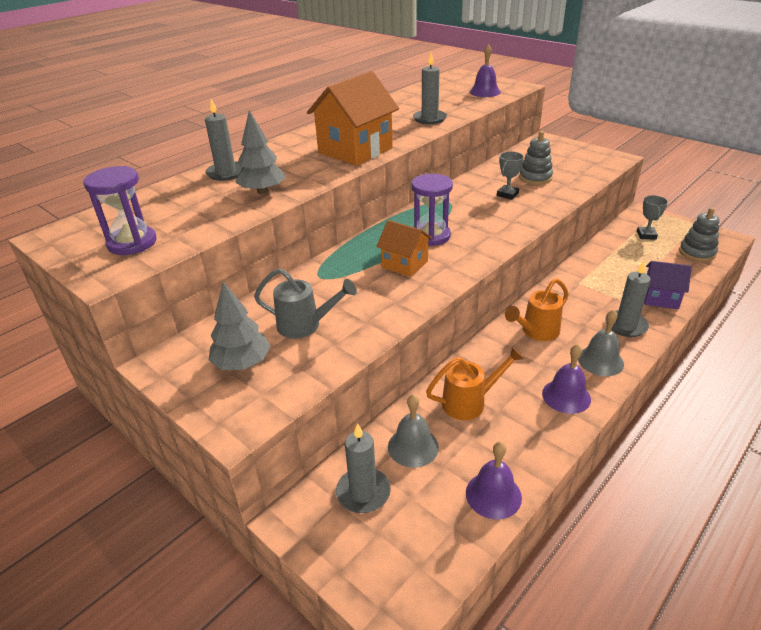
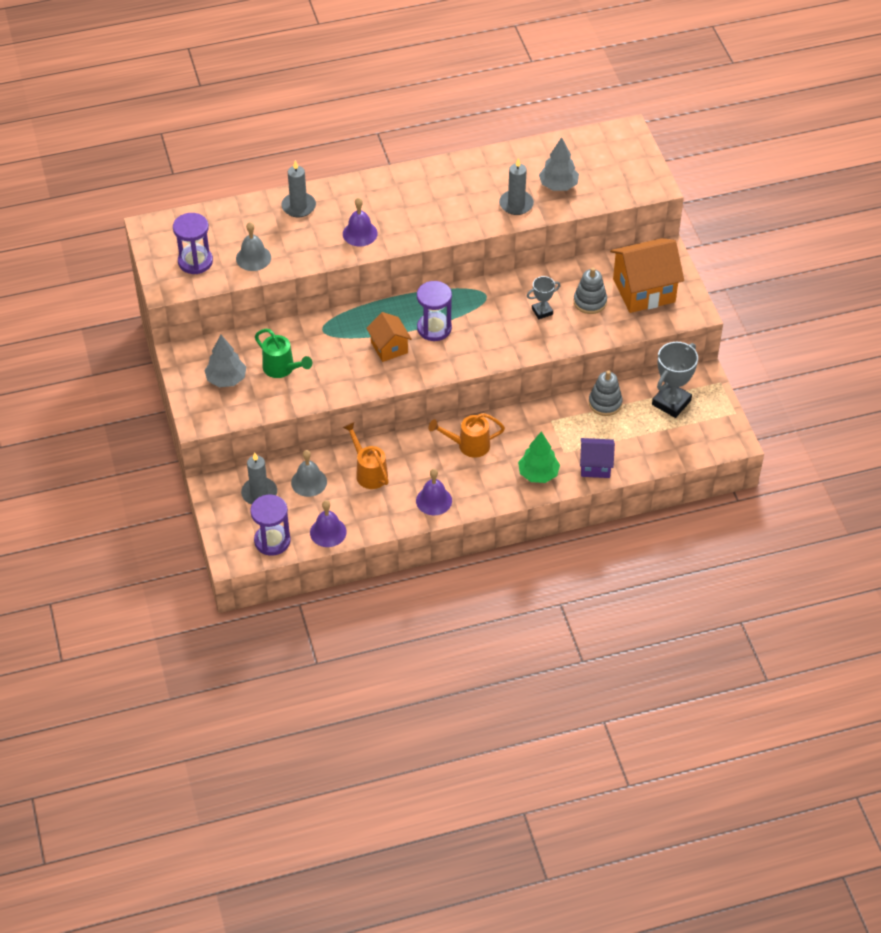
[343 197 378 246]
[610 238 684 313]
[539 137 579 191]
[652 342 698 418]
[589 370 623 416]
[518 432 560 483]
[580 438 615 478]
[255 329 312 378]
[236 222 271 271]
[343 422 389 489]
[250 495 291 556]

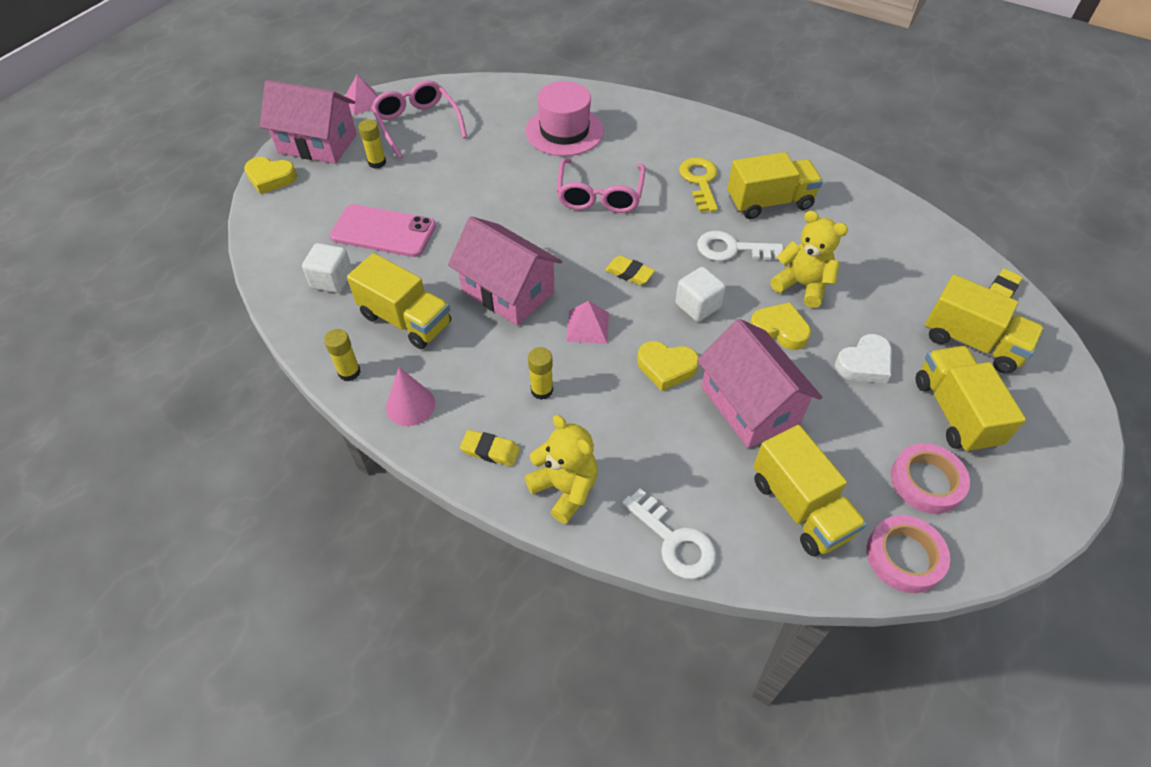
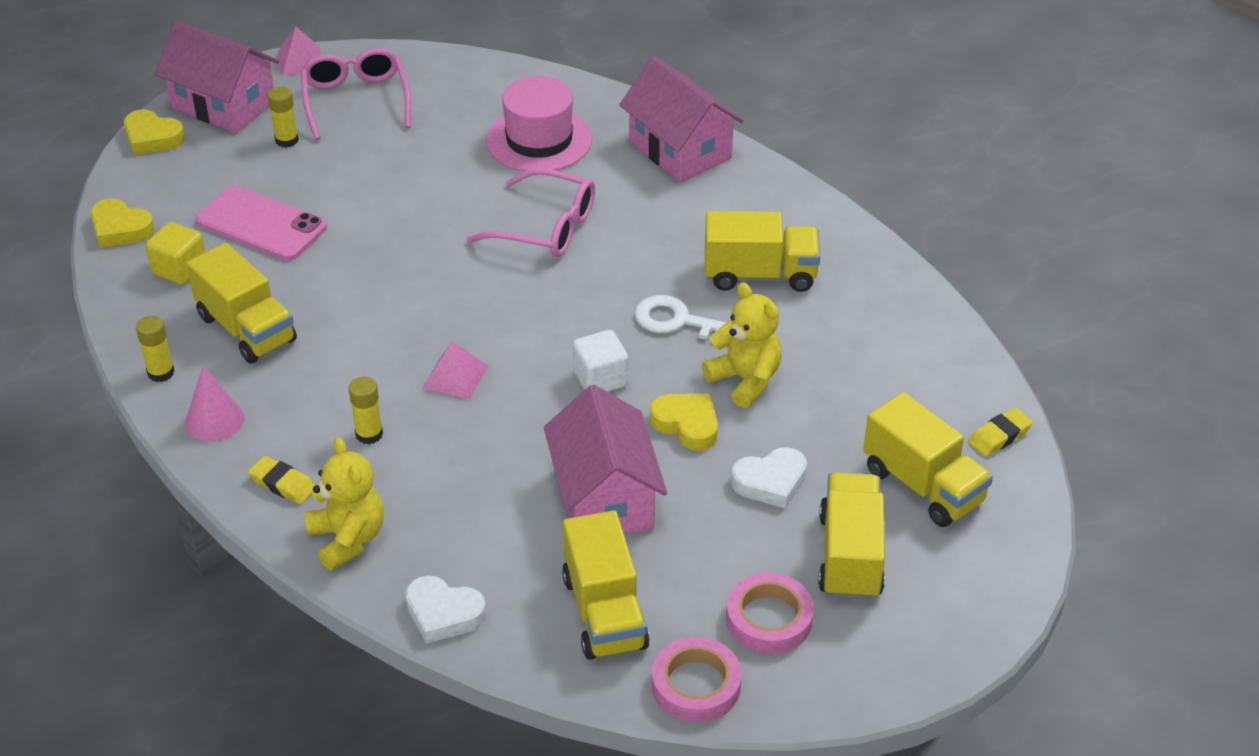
[467 168 595 257]
[679 158 718 212] (first image)
[619 56 744 183]
[146 222 205 285]
[605 256 655 285] (first image)
[91 198 155 247]
[406 576 486 644]

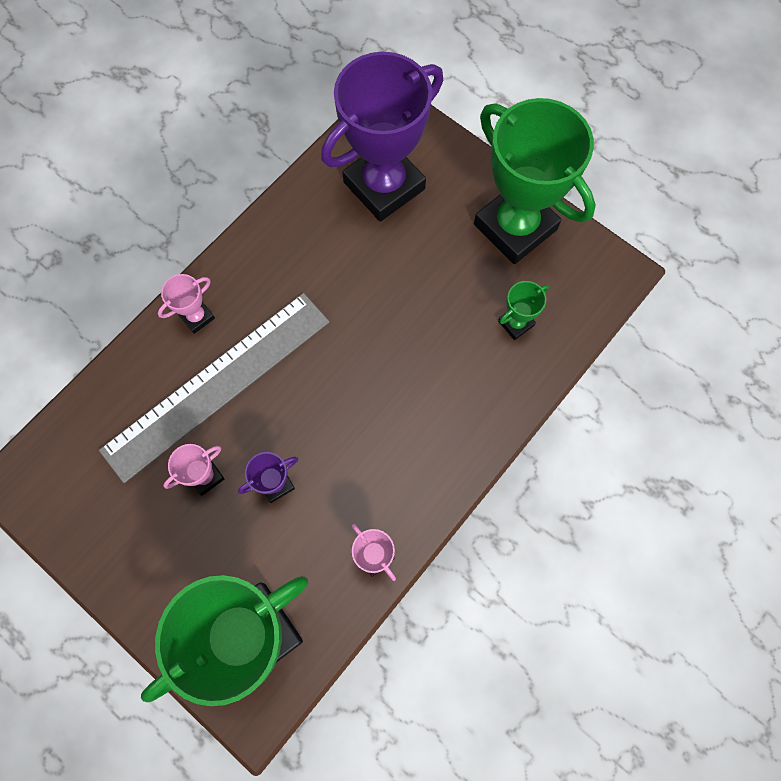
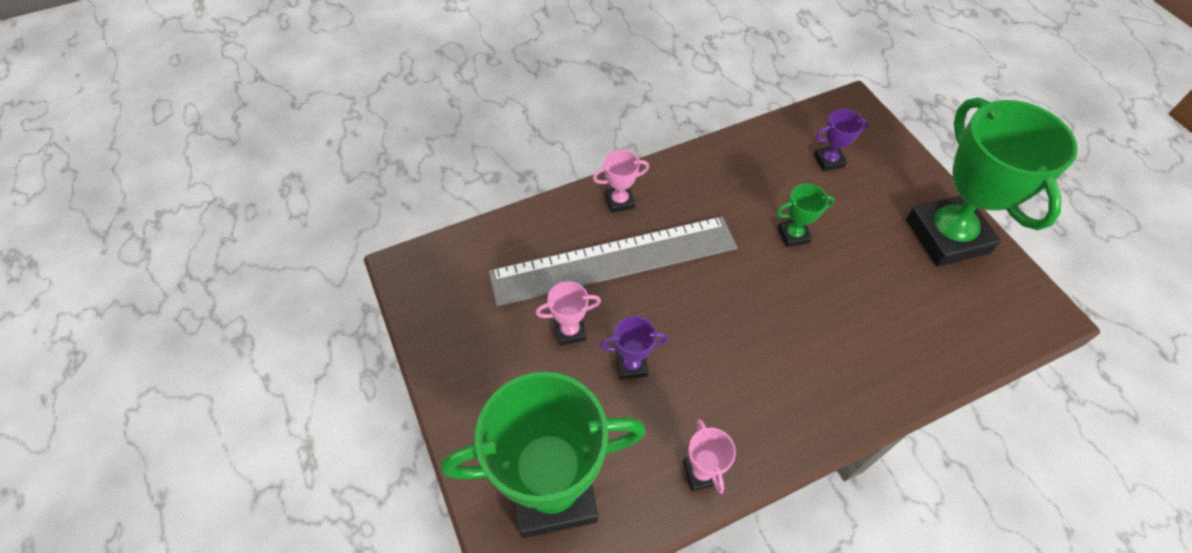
[814 109 869 172]
[776 184 835 247]

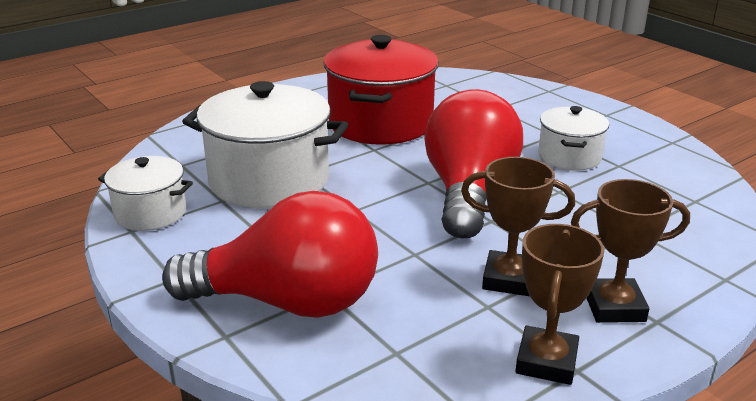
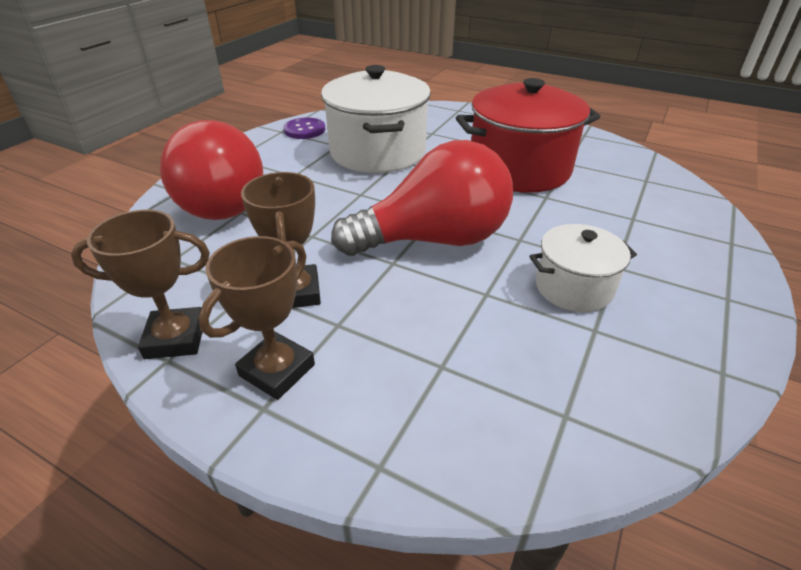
[283 117 325 139]
[199 236 315 400]

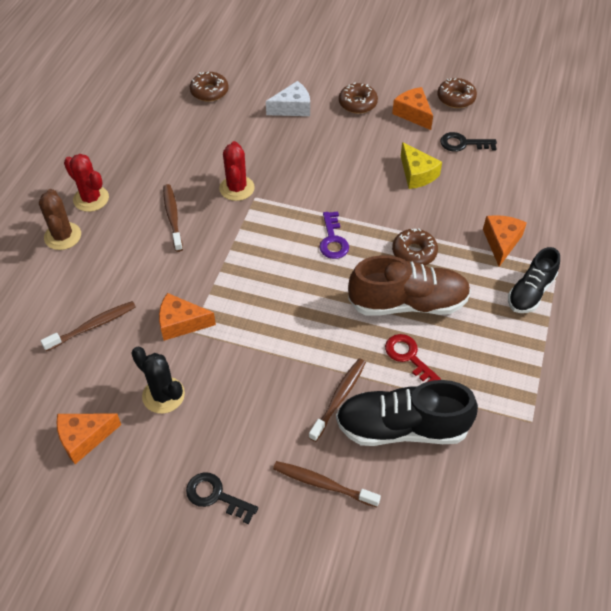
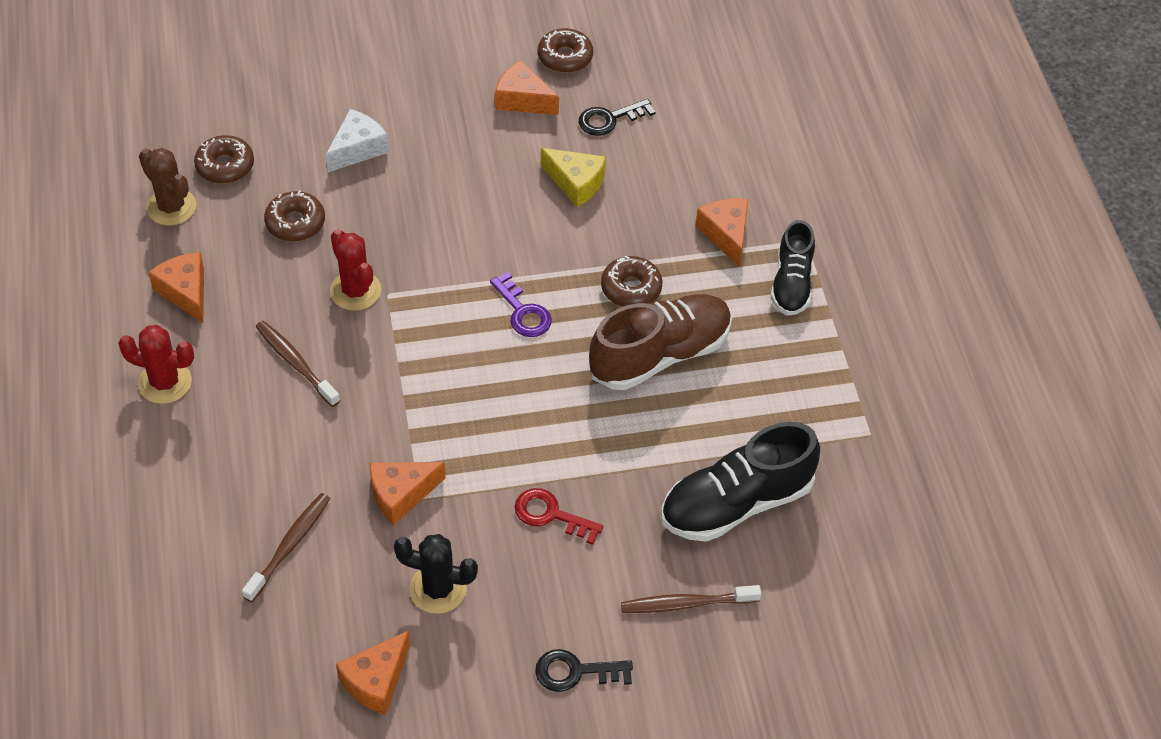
[264 190 325 242]
[139 148 196 226]
[514 488 603 545]
[309 358 366 442] (first image)
[148 252 204 323]

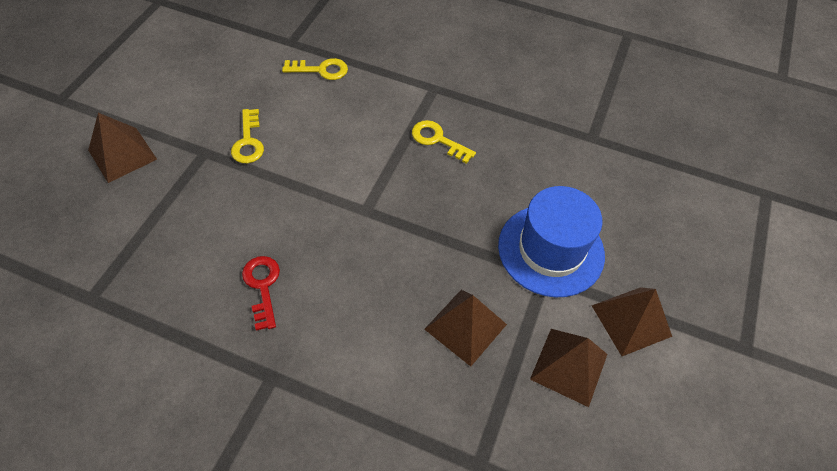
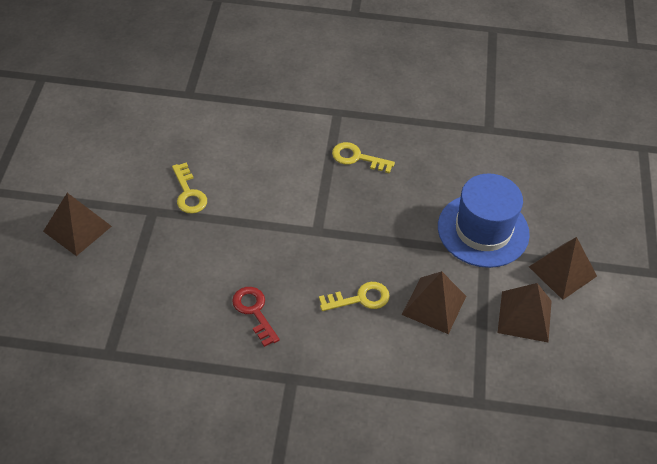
[319 282 390 311]

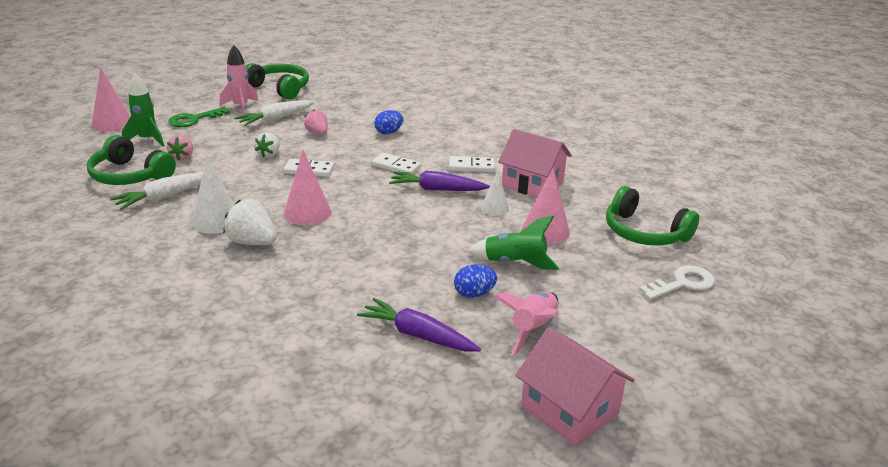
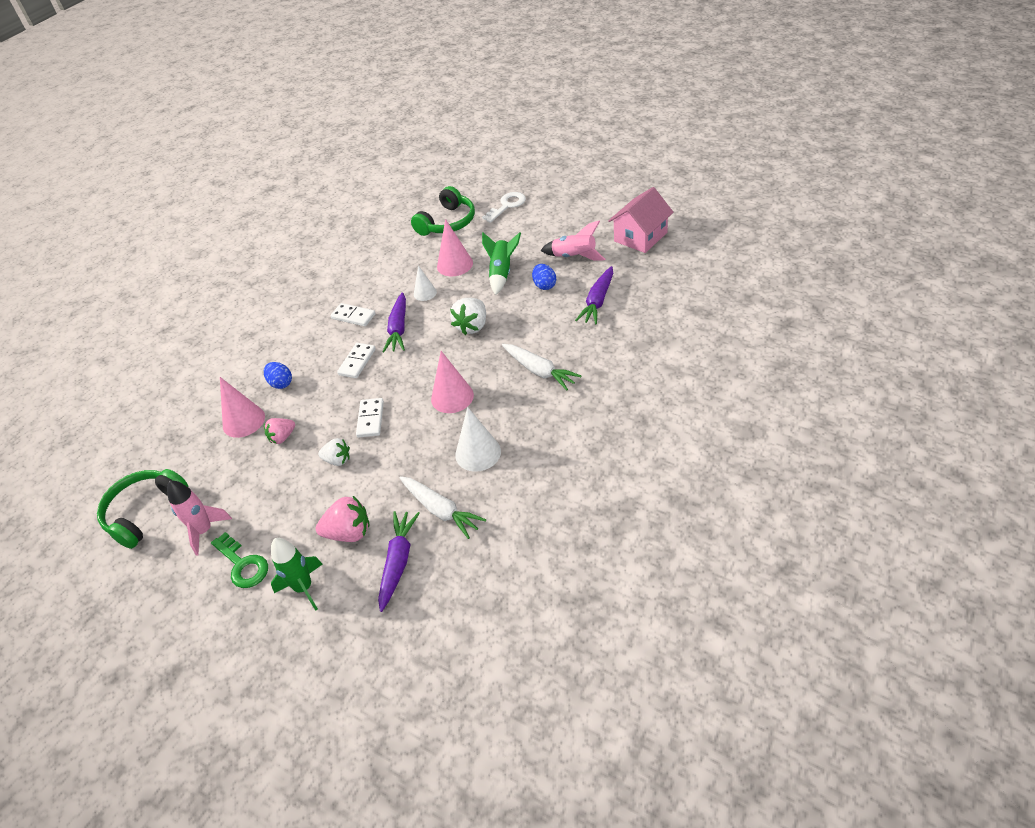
[220 377 265 438]
[502 344 581 390]
[498 129 572 198] (first image)
[378 511 420 612]
[316 496 369 542]
[330 303 376 326]
[450 298 486 335]
[482 192 526 223]

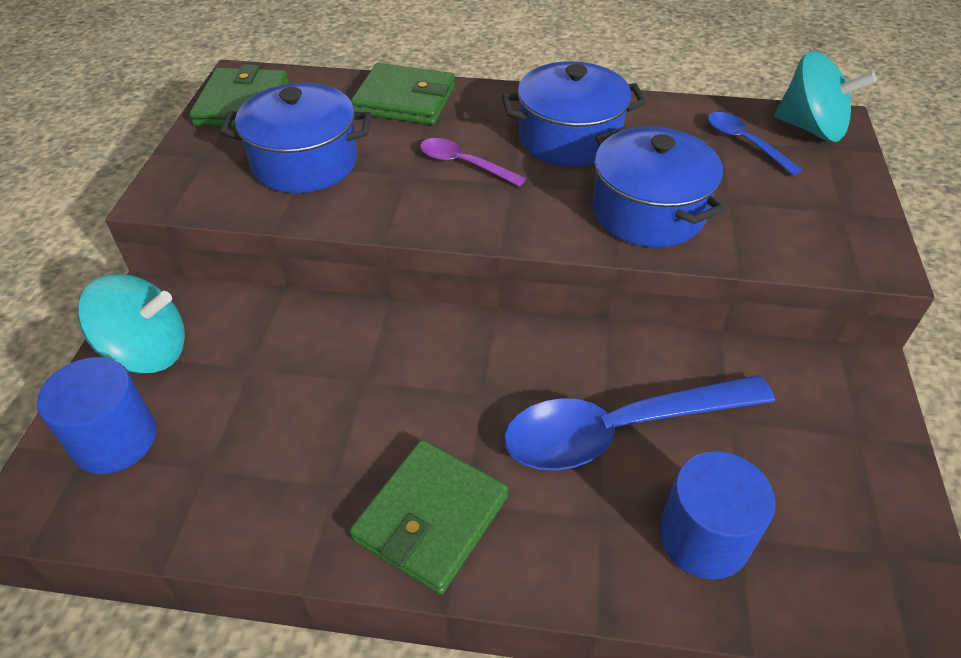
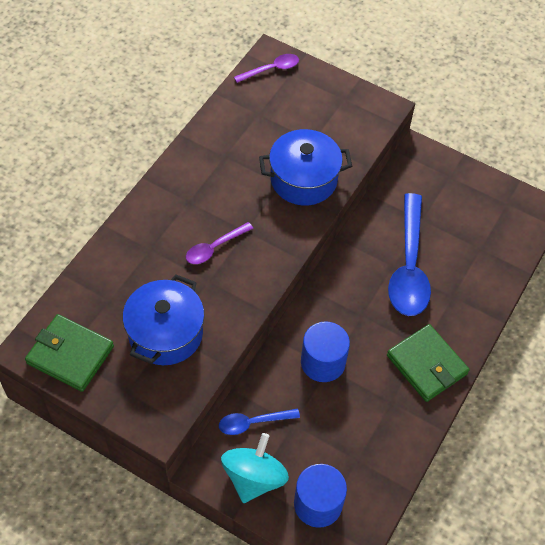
[234 54 299 83]
[502 61 647 167] (first image)
[351 63 455 125] (first image)
[219 409 300 435]
[301 321 350 382]

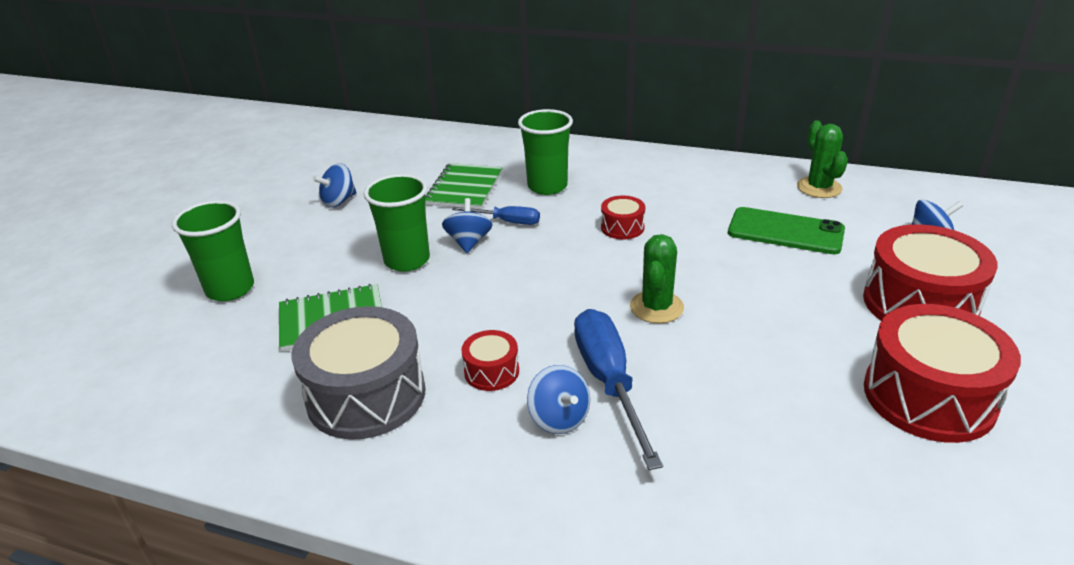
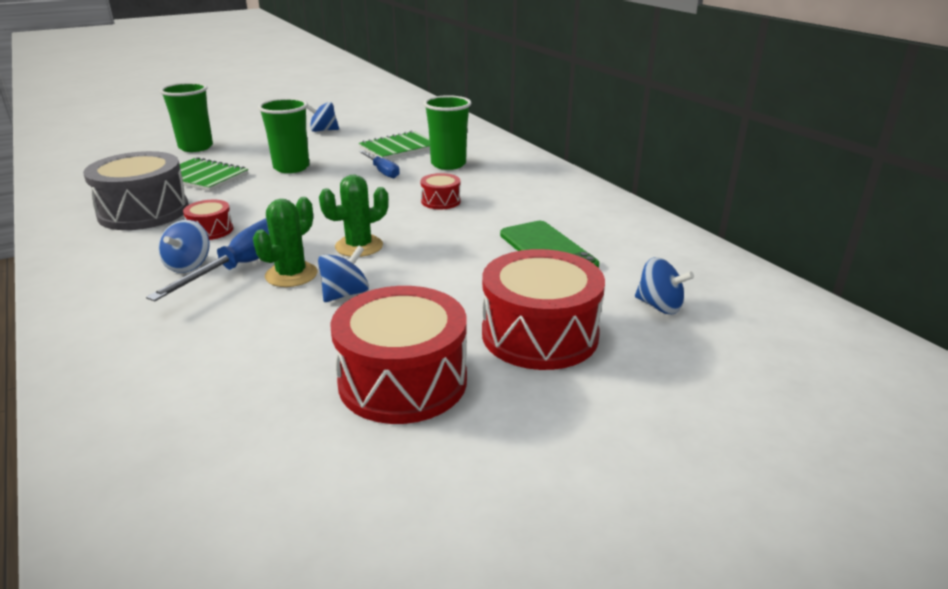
[253 197 318 287]
[318 245 369 302]

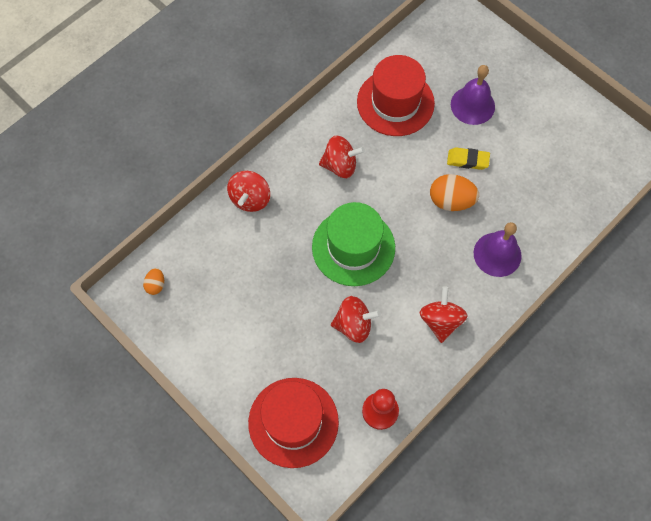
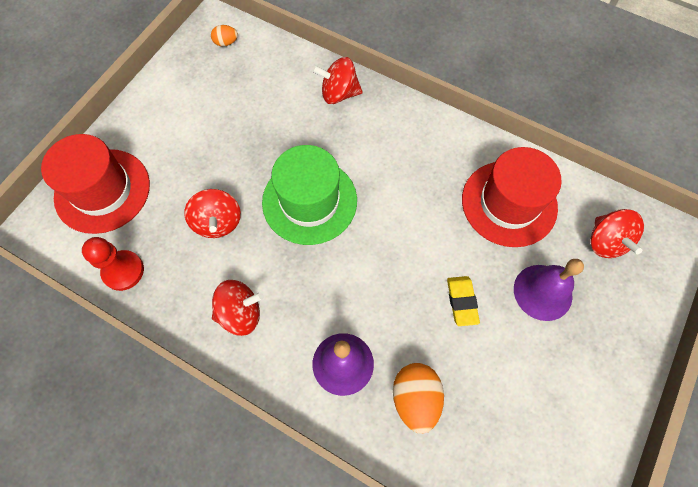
[591 209 644 258]
[393 363 444 434]

